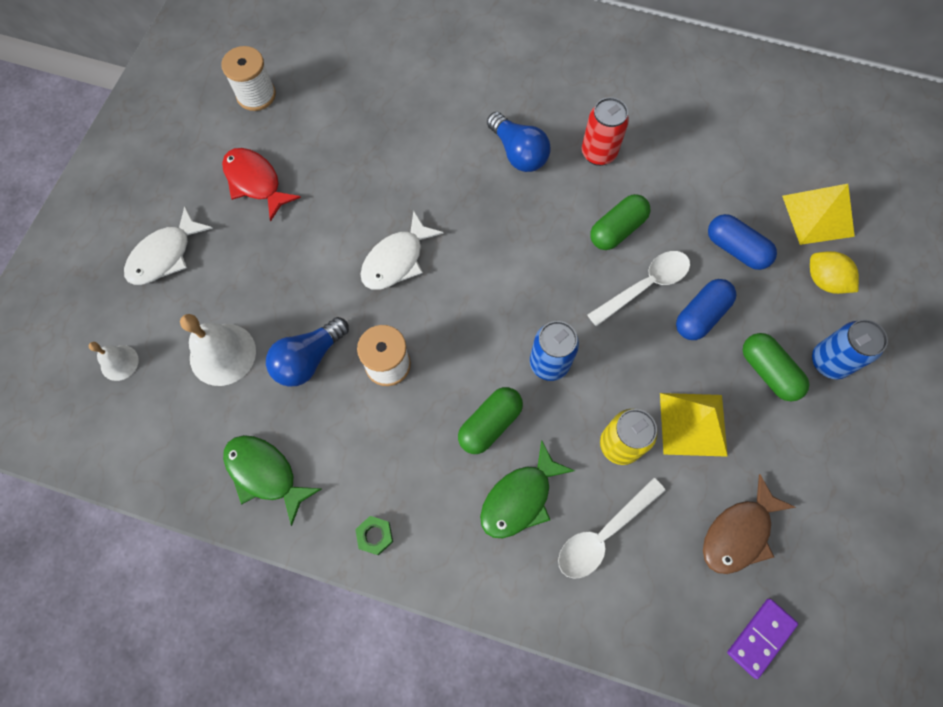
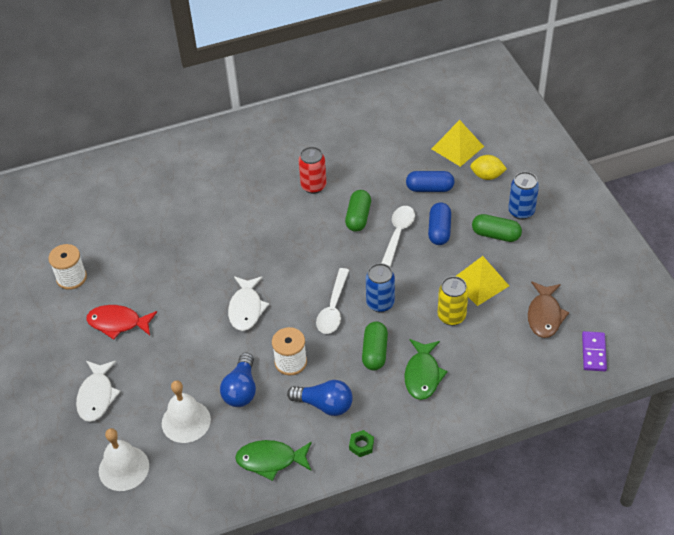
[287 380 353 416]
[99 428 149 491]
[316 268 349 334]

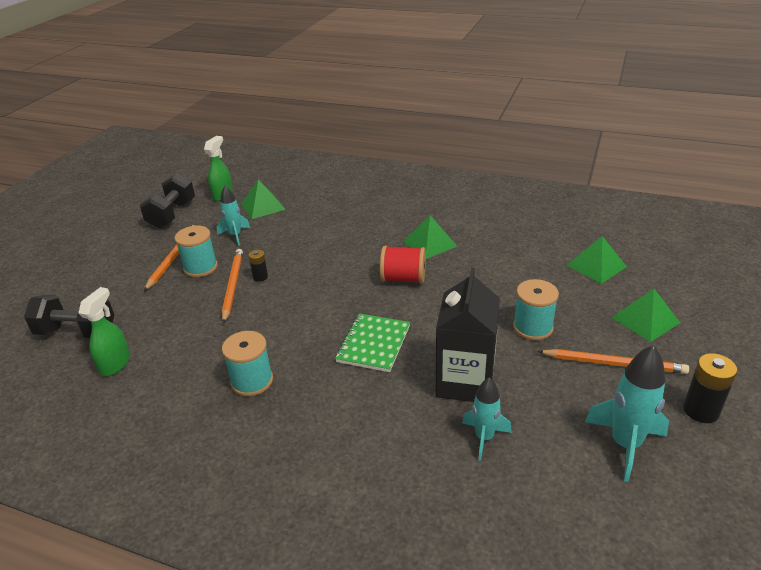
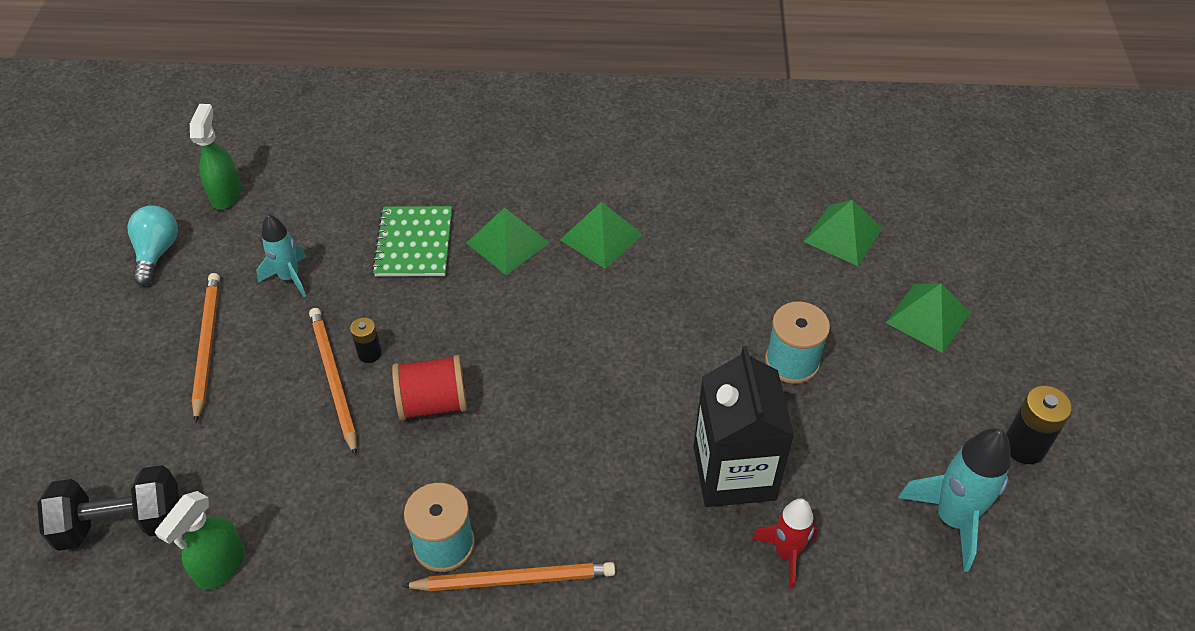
[127 205 178 286]
[466 208 550 275]
[175 226 218 277] (first image)
[392 355 467 421]
[155 491 245 590]
[372 206 452 277]
[402 562 615 591]
[752 499 818 589]

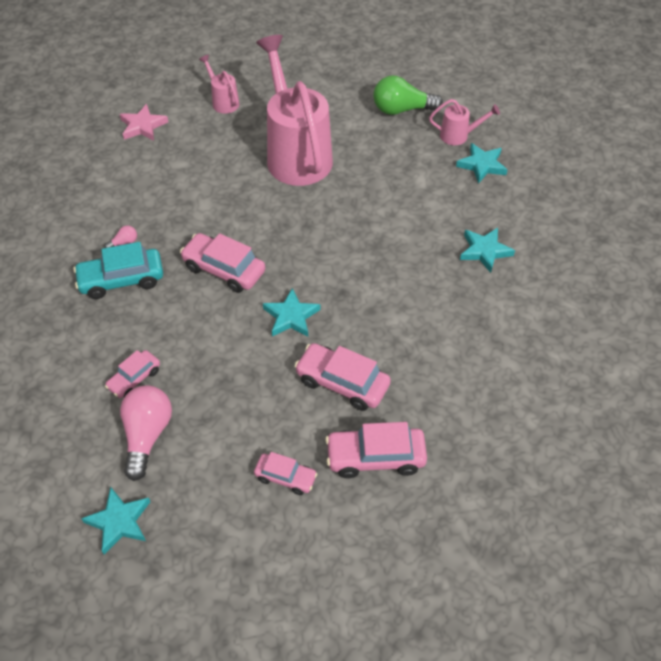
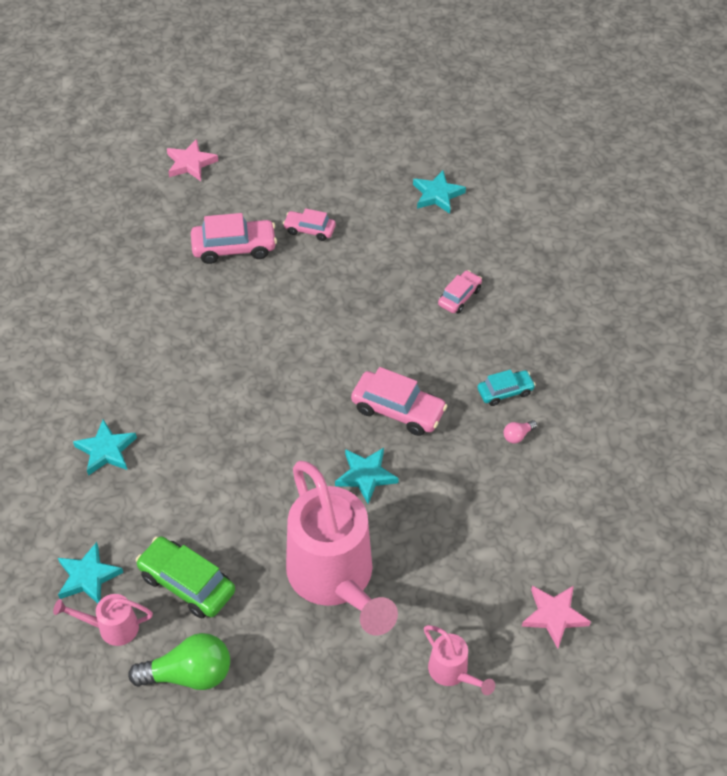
[477 370 536 406]
[335 448 399 504]
[294 343 391 411] (first image)
[120 385 172 481] (first image)
[167 139 218 181]
[136 536 235 619]

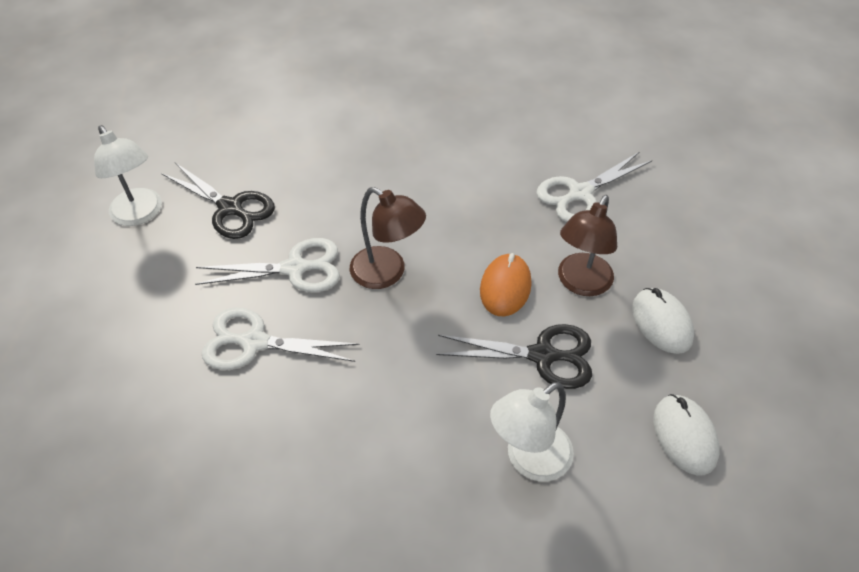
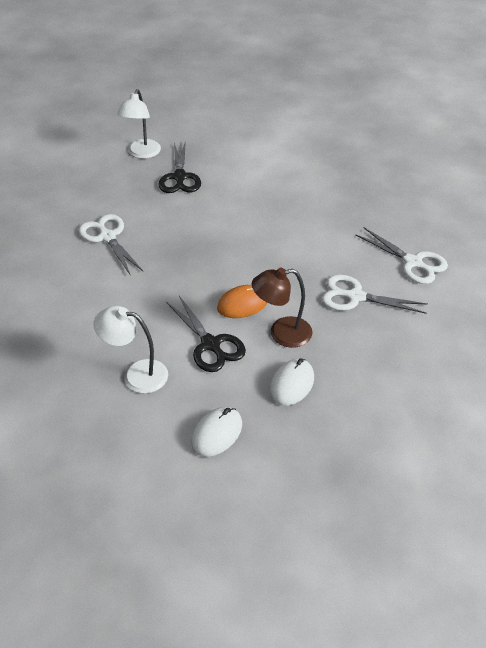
[350 187 426 289] (first image)
[355 227 448 284]

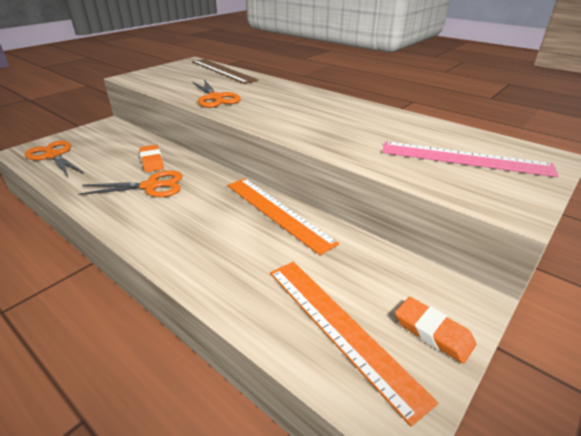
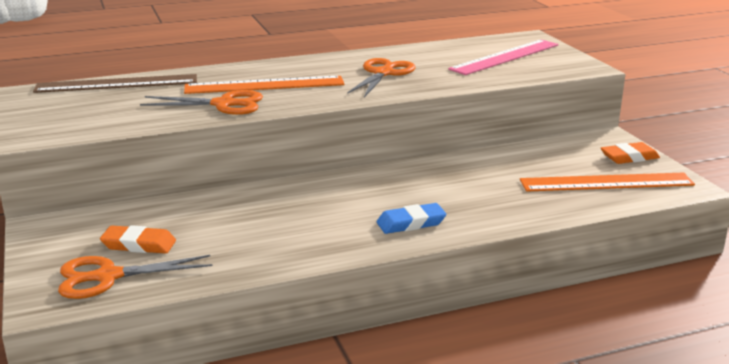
[100 225 176 254]
[347 58 416 97]
[184 76 345 94]
[376 203 447 234]

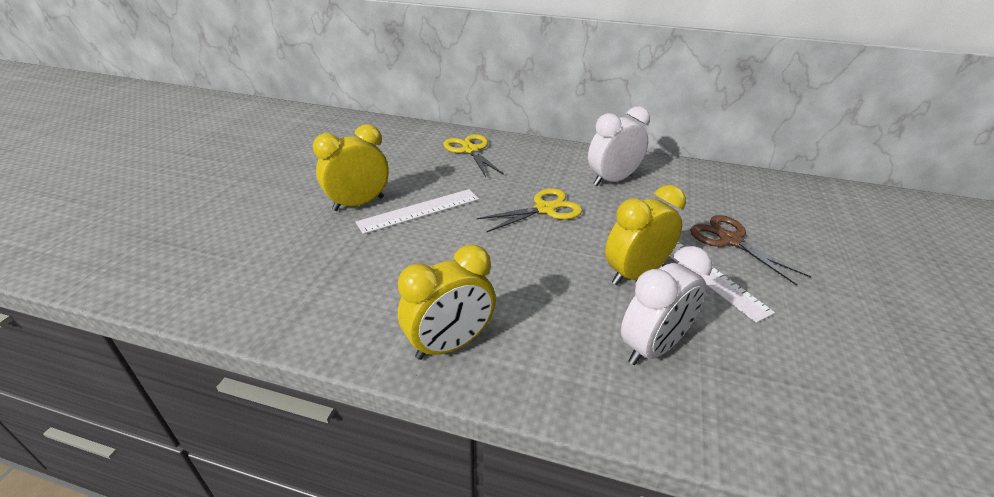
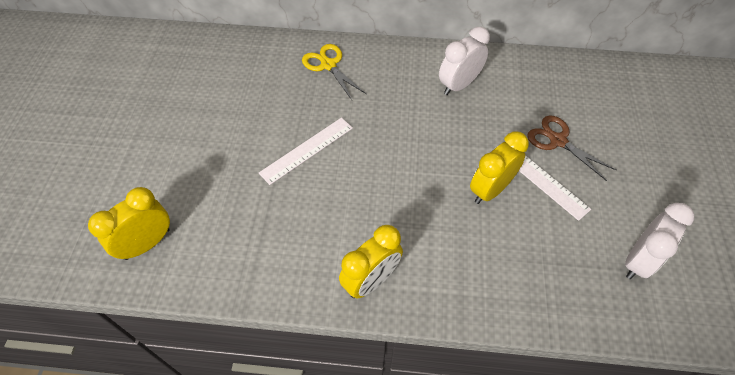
[88 187 170 260]
[477 189 583 232] (first image)
[625 203 694 279]

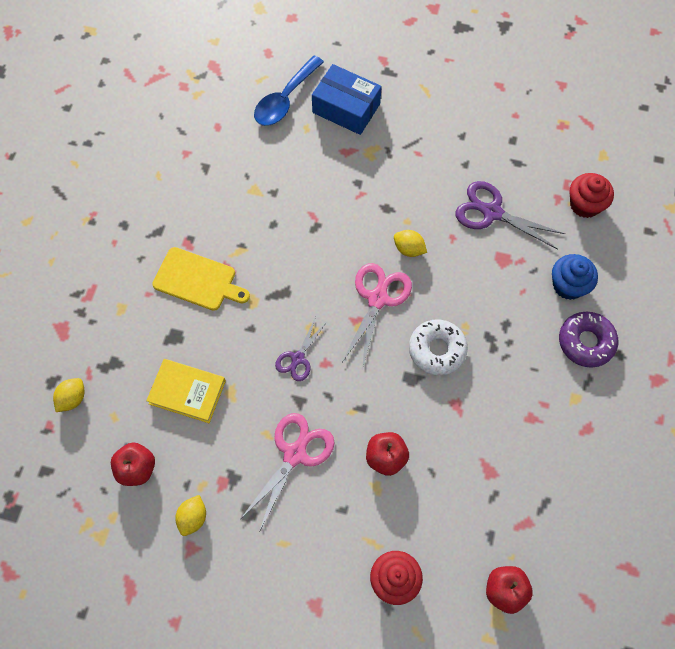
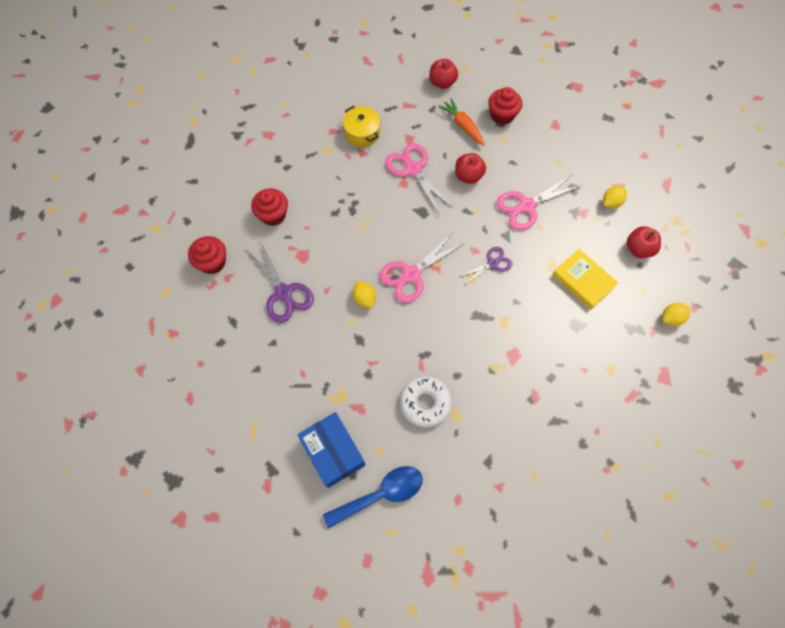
[152 247 250 311] (first image)
[251 188 288 226]
[559 312 618 368] (first image)
[400 376 452 427]
[438 98 485 146]
[343 106 380 147]
[385 143 453 215]

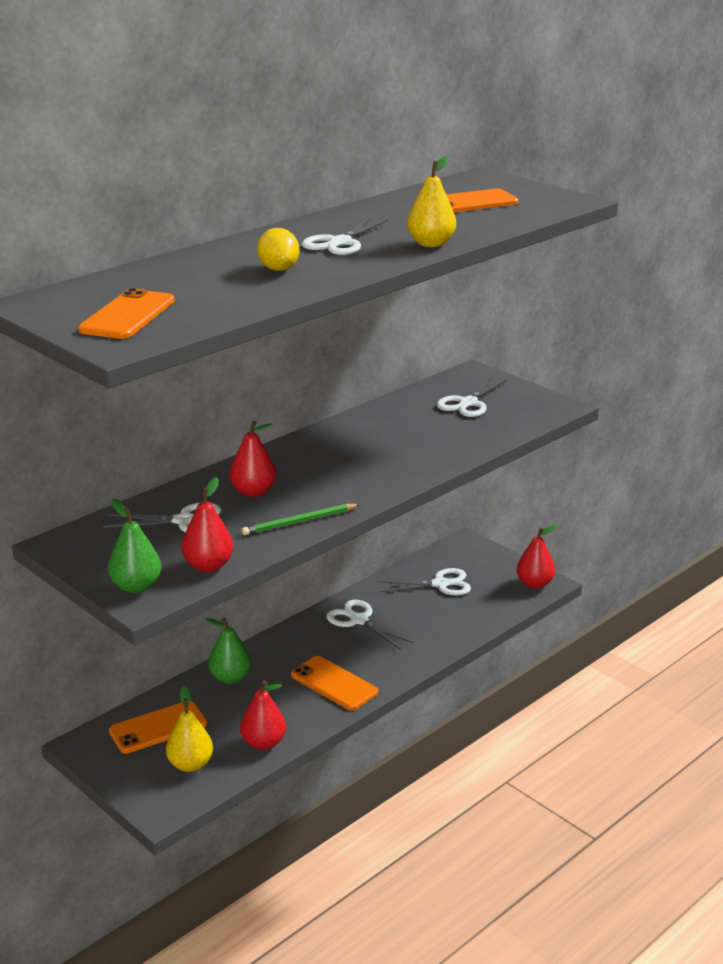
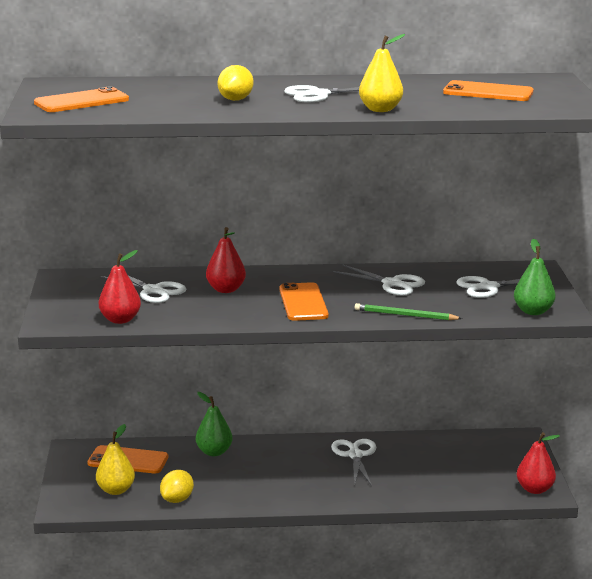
[514 239 556 315]
[355 303 463 320]
[333 264 425 296]
[279 282 329 321]
[160 470 194 503]

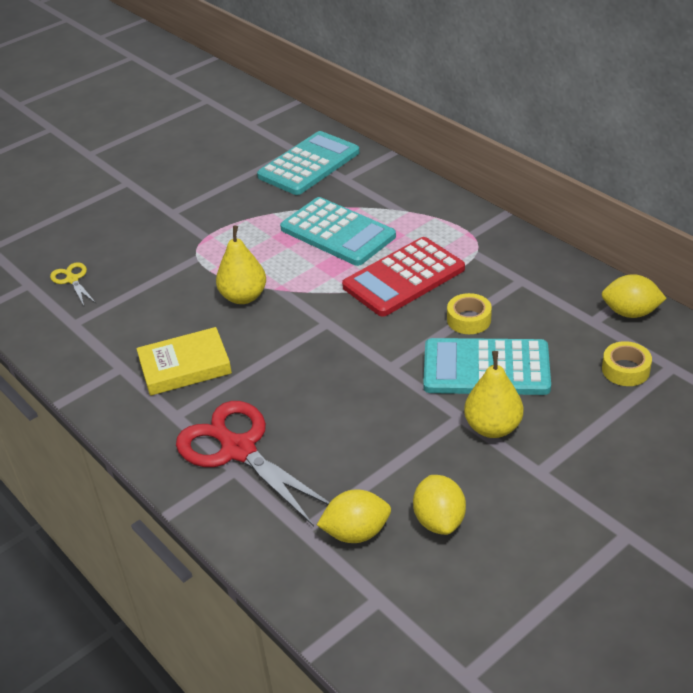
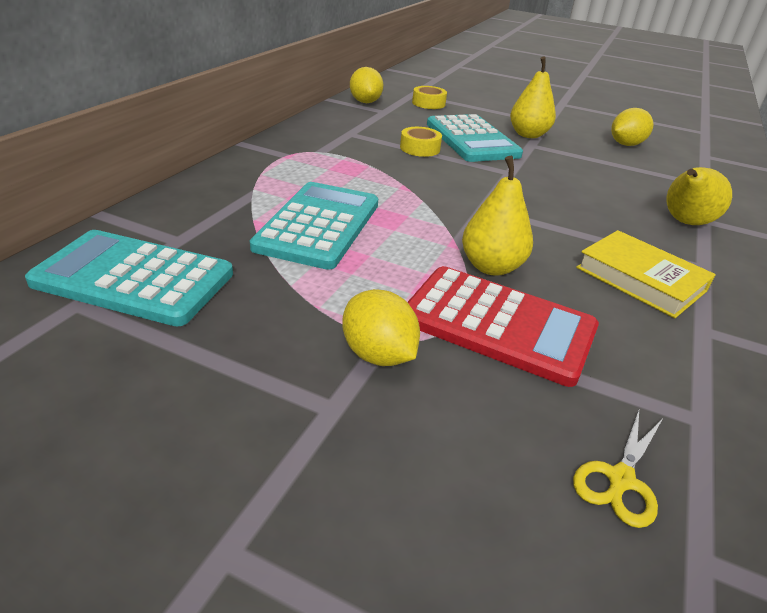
[408 266 599 387]
[667 167 732 225]
[342 289 420 366]

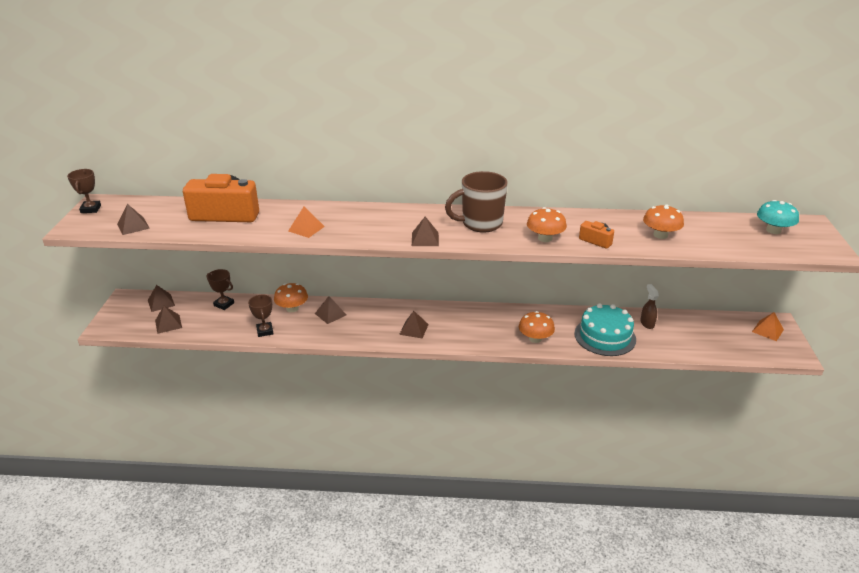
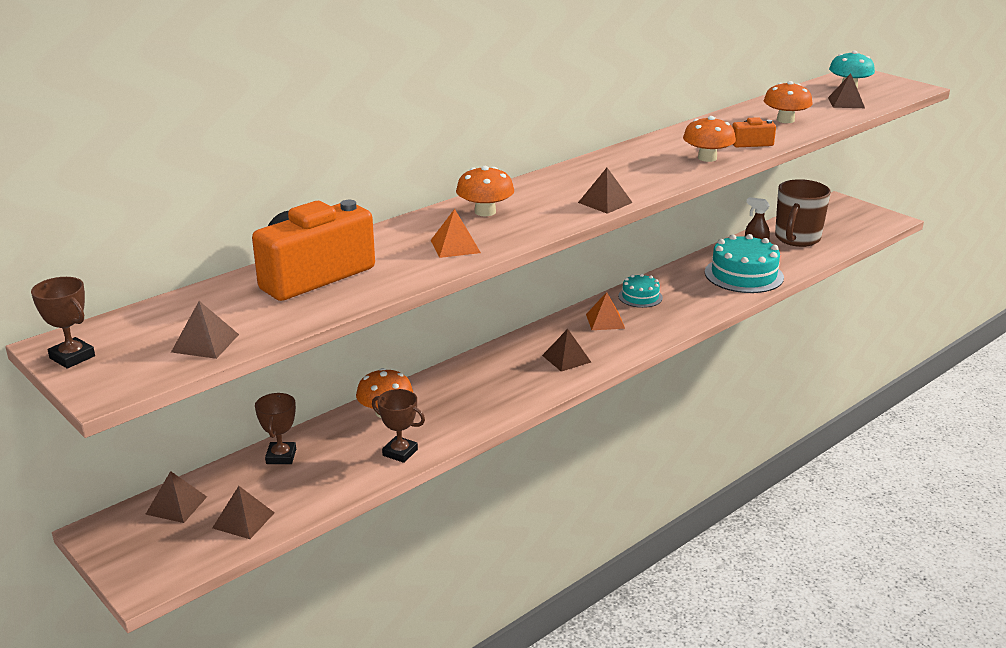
[775 179 831 247]
[255 393 296 464]
[828 74 865 108]
[456 166 514 216]
[586 292 625 330]
[618 274 663 308]

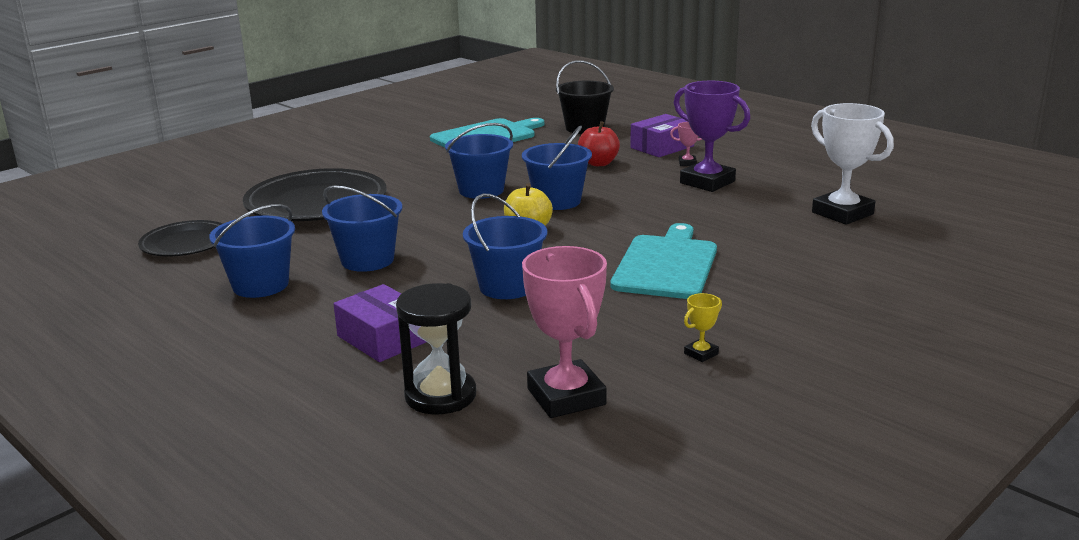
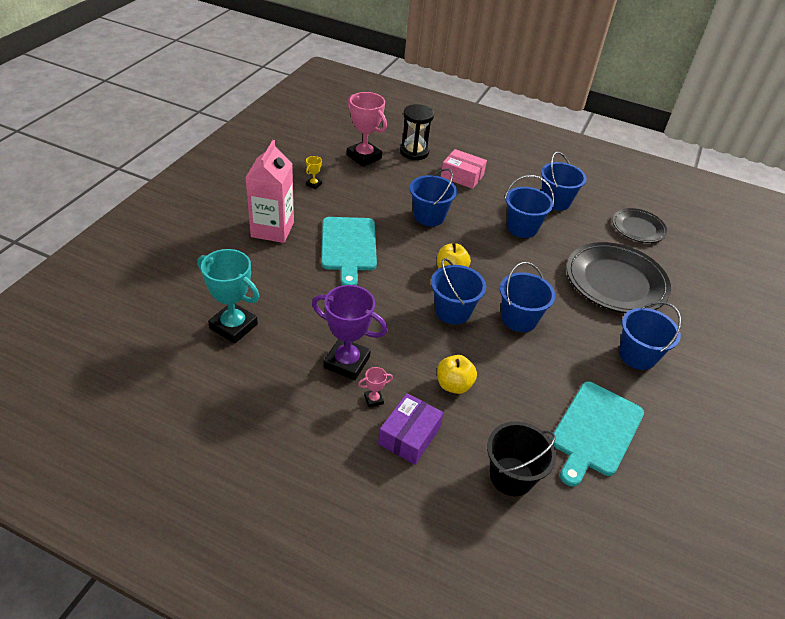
[198 249 259 344]
[437 355 477 394]
[441 149 487 189]
[245 140 294 243]
[619 302 681 370]

